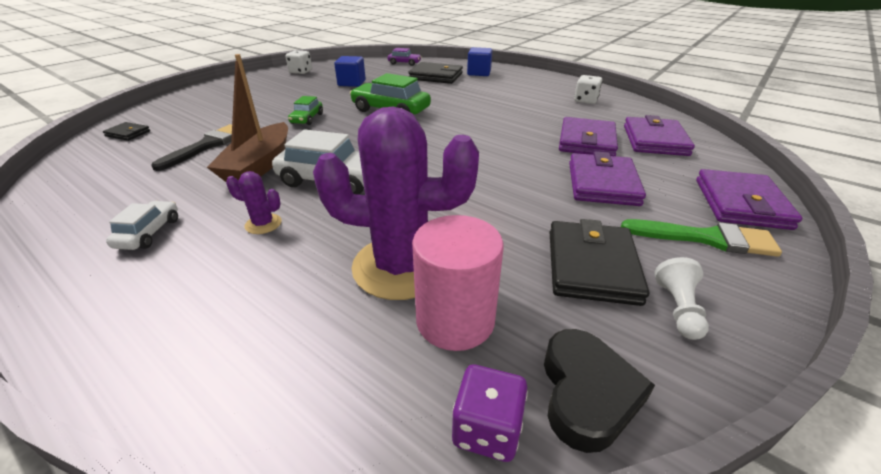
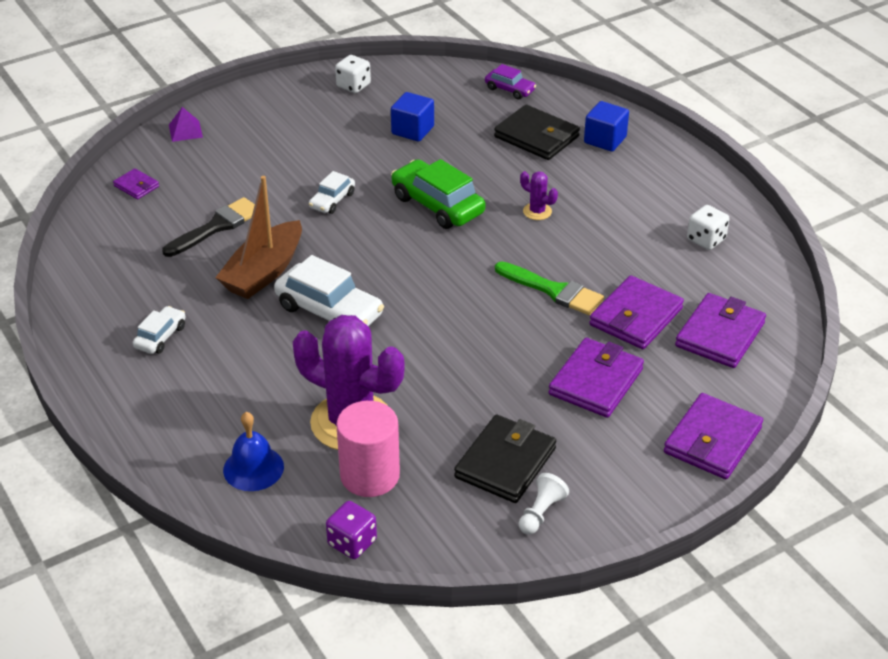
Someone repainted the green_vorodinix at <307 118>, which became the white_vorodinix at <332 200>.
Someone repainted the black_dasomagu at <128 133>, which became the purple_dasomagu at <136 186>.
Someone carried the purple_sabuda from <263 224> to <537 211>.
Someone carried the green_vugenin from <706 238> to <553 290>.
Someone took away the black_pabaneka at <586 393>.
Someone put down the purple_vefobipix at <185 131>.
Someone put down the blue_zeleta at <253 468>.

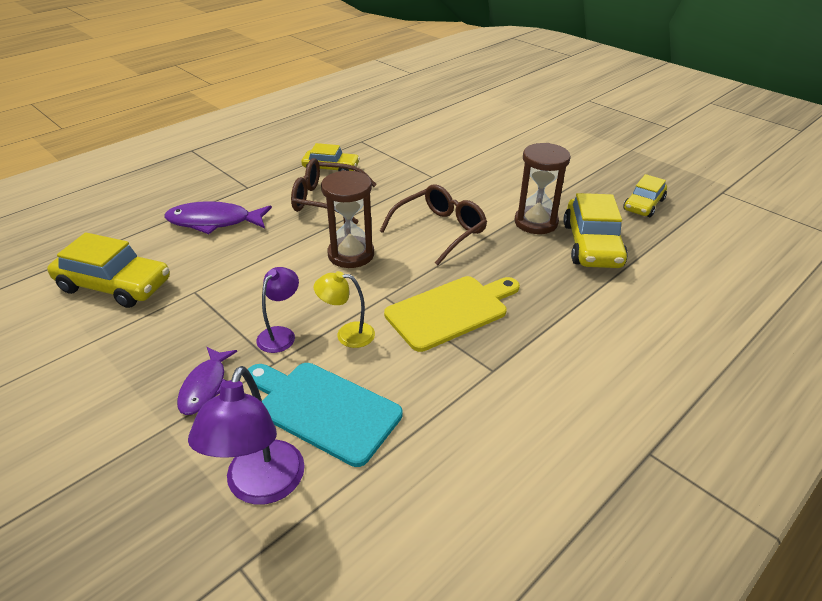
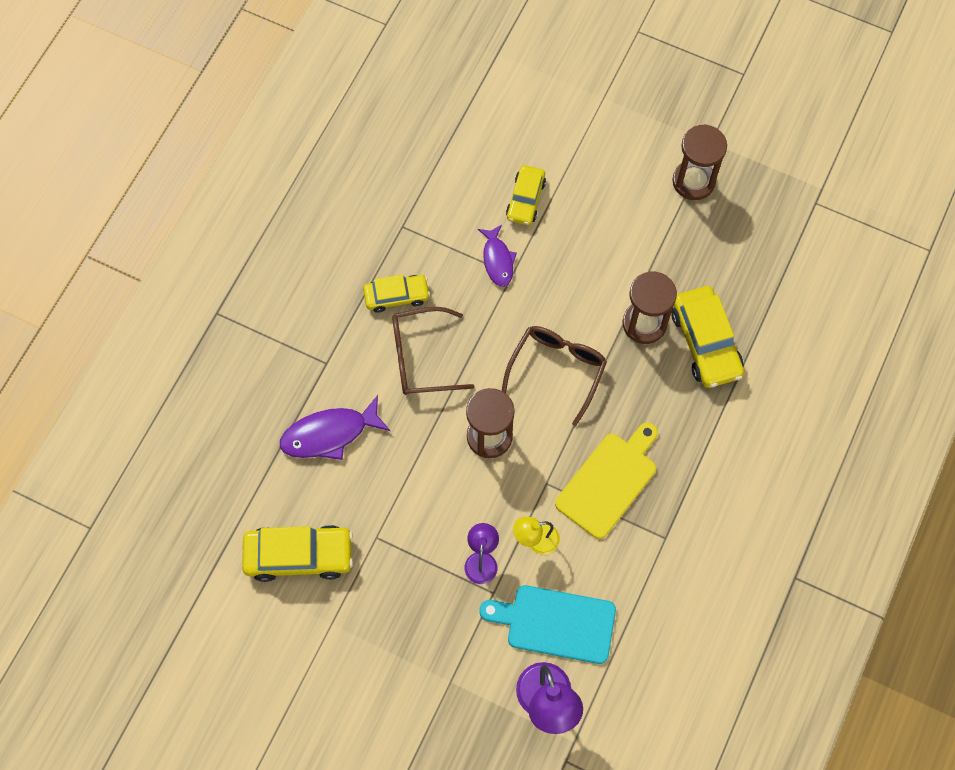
Someone carried the yellow_vorodinix from <643 205> to <525 199>.
Someone carried the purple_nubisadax from <205 386> to <497 260>.
Someone put down the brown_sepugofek at <693 181>.

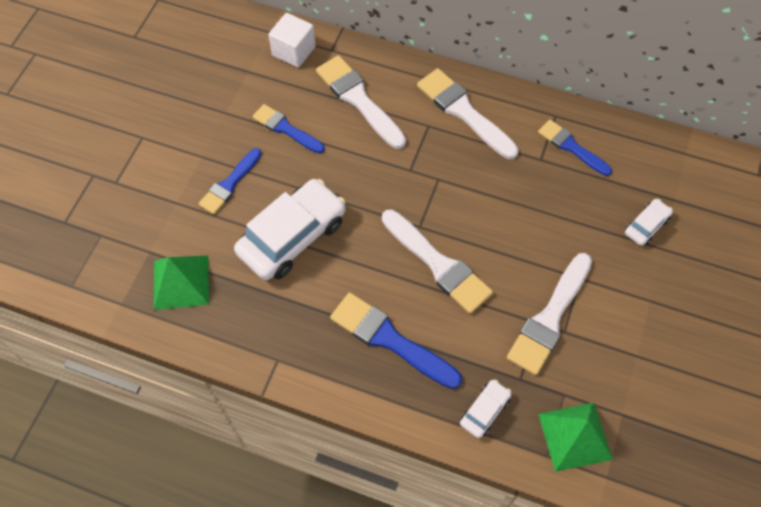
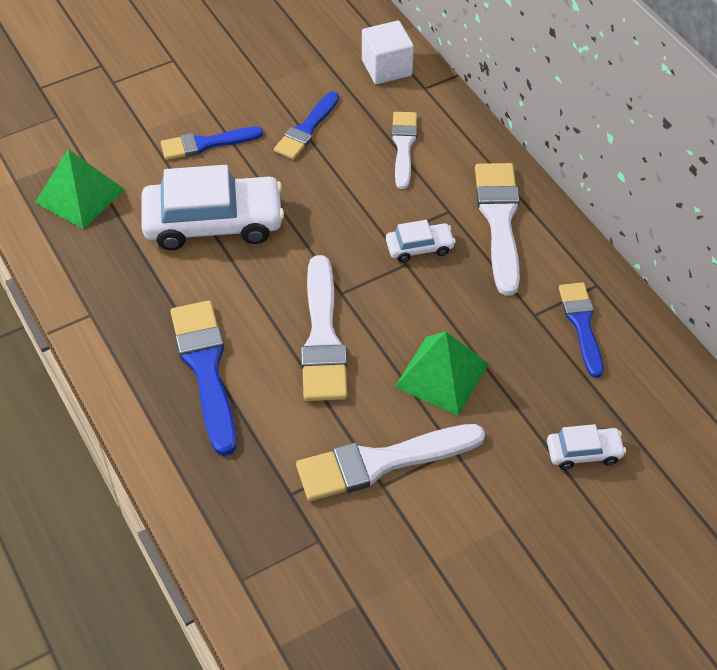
Someone scaled the white_vugenin at <358 99> by 0.64.
Someone rotated the blue_vugenin at <286 129> by 135 degrees counterclockwise.
Someone carried the white_vorodinix from <484 411> to <419 247>.
Someone carried the green_vefobipix from <574 436> to <441 375>.

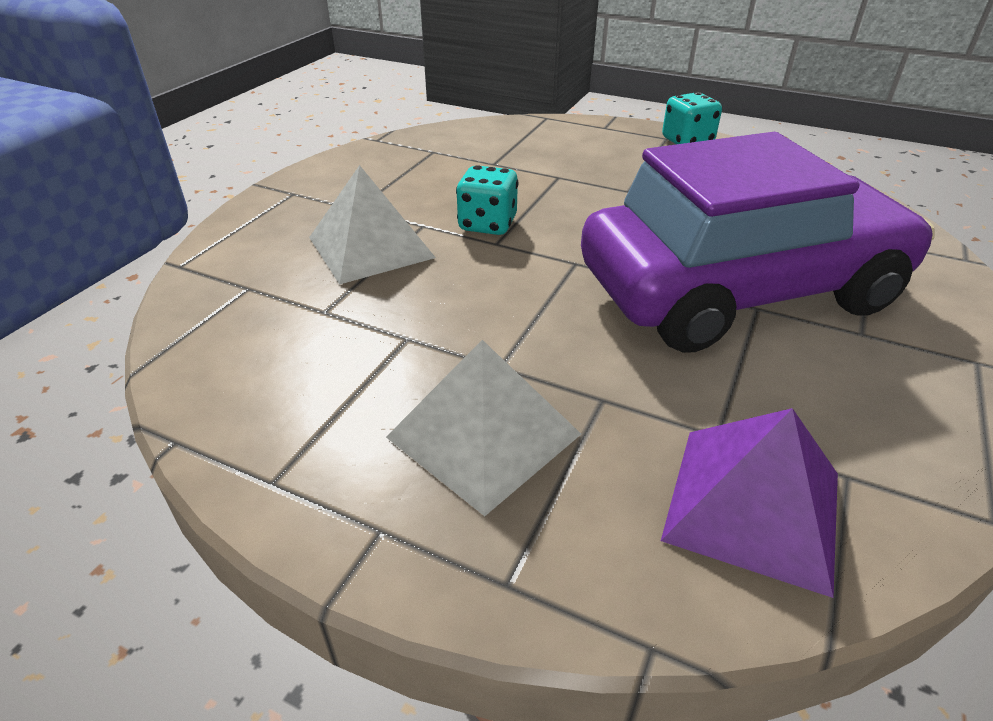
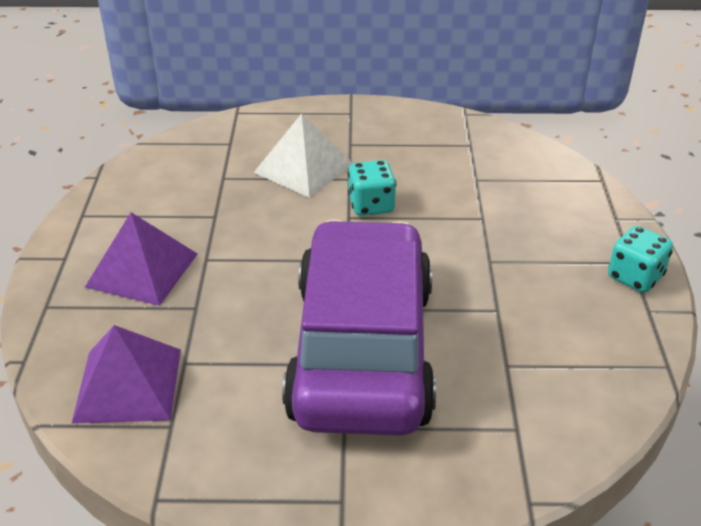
Someone rotated the purple_vorodinix at <739 291> by 135 degrees counterclockwise.
Someone repainted the white_vefobipix at <484 435>, which became the purple_vefobipix at <142 270>.

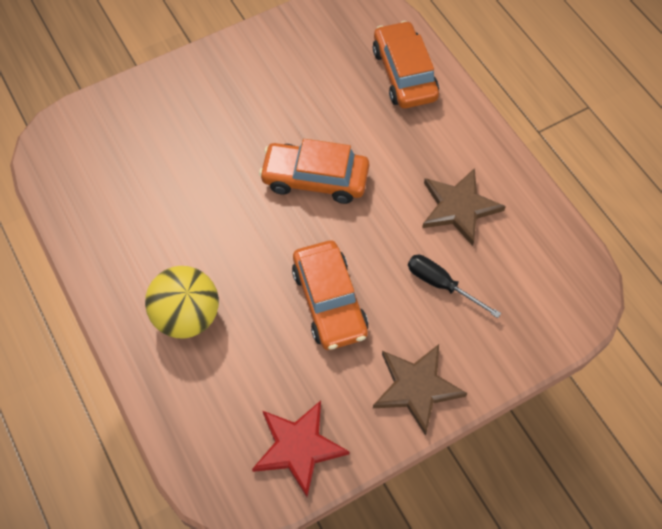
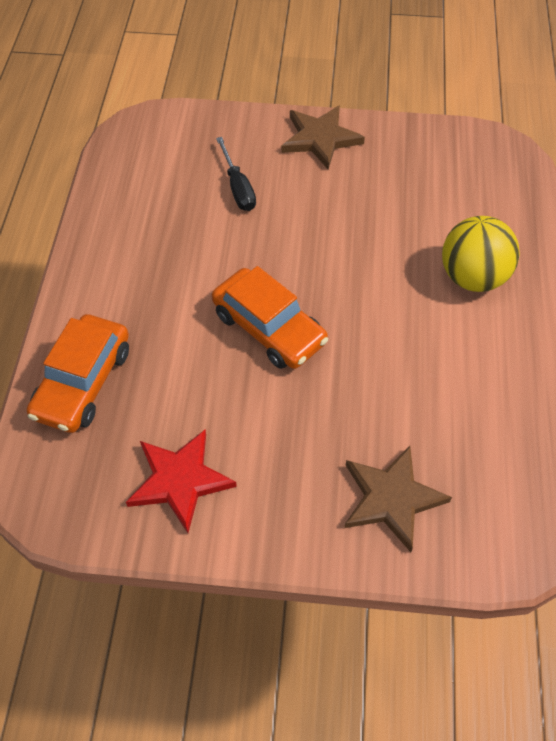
Someone carried the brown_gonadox from <459 207> to <391 498>.
Someone took away the orange_vorodinix at <329 301>.
Someone carried the red_gonadox from <298 447> to <180 480>.

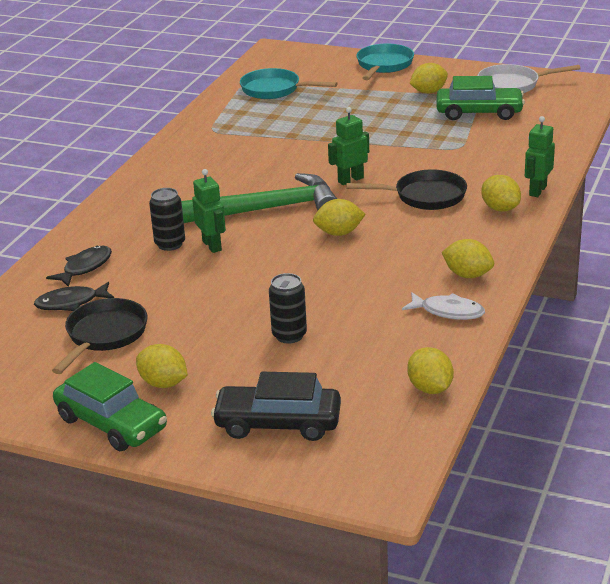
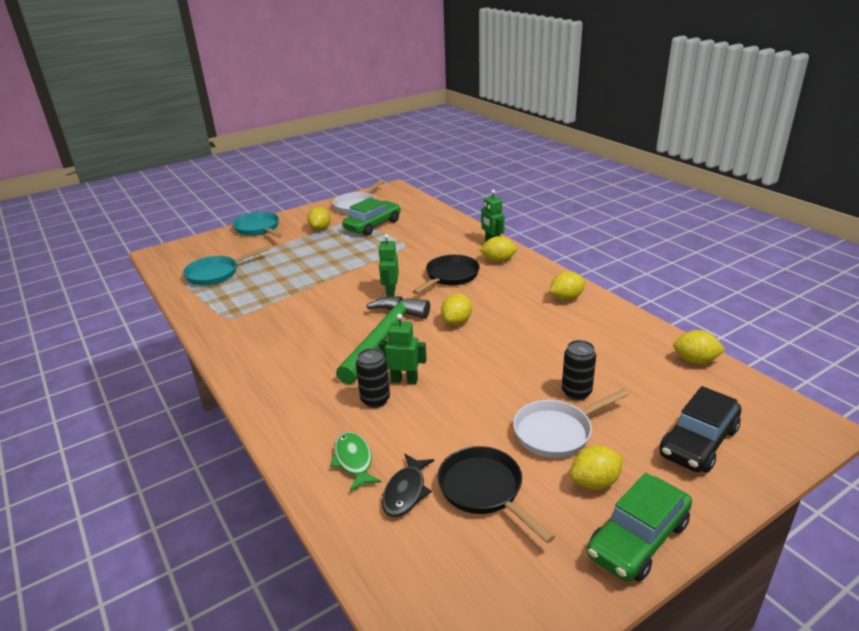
Someone repainted the black_nubisadax at <85 267>, which became the green_nubisadax at <353 461>.
Someone took away the white_nubisadax at <448 312>.
Someone rotated the green_vorodinix at <111 423> by 150 degrees clockwise.
Someone put down the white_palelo at <557 432>.

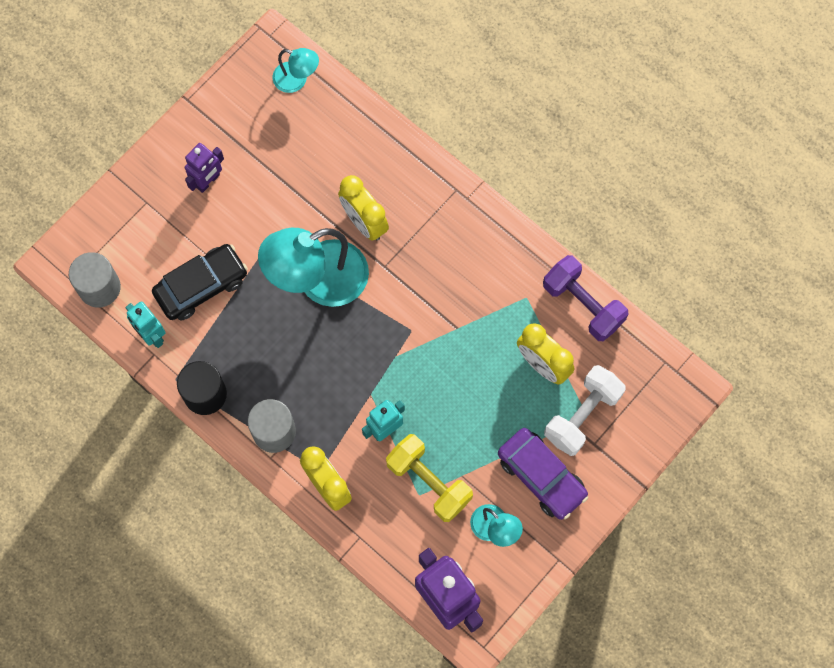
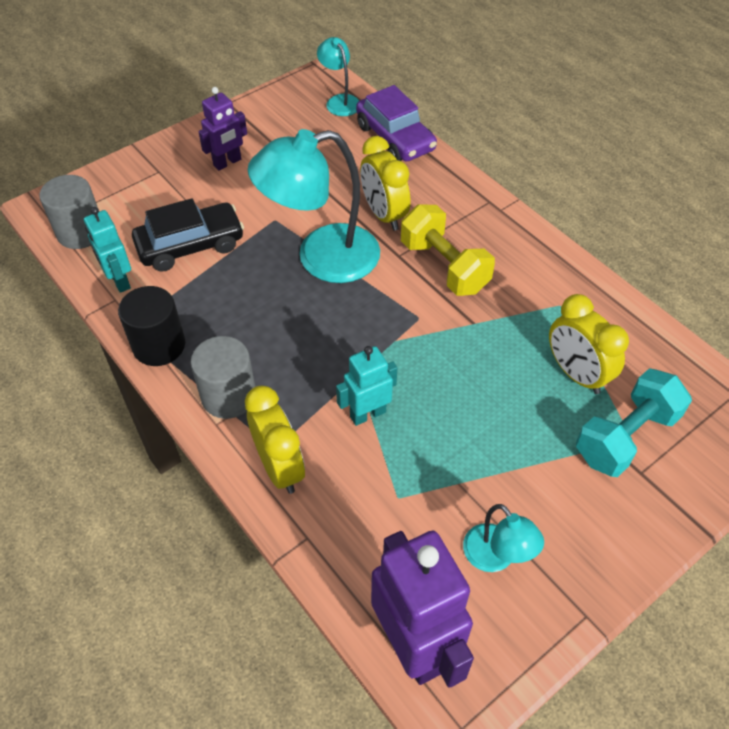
Someone rotated the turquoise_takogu at <297 80> by 150 degrees counterclockwise.
Someone took away the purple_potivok at <583 304>.
Someone repainted the white_potivok at <582 415>, which became the turquoise_potivok at <625 436>.
Someone carried the purple_vorodinix from <541 476> to <395 138>.
Someone carried the yellow_potivok from <429 482> to <444 266>.

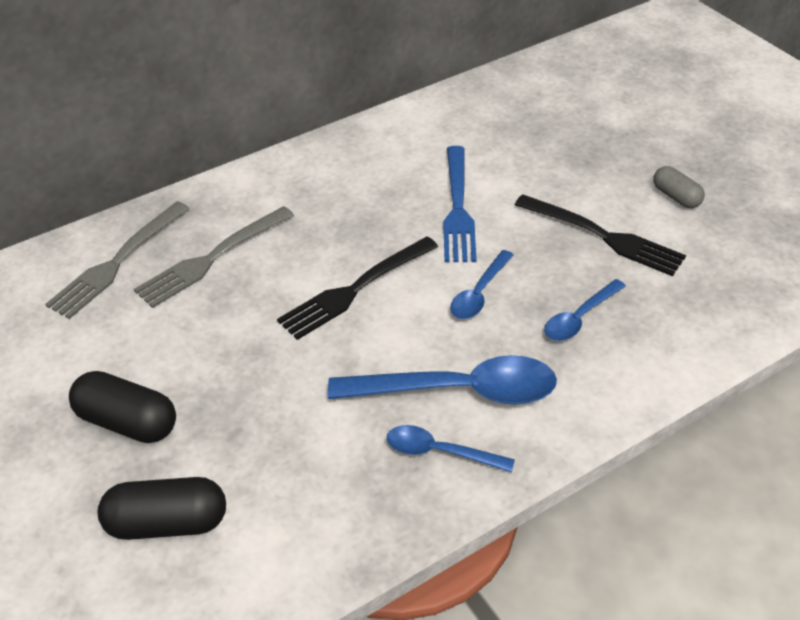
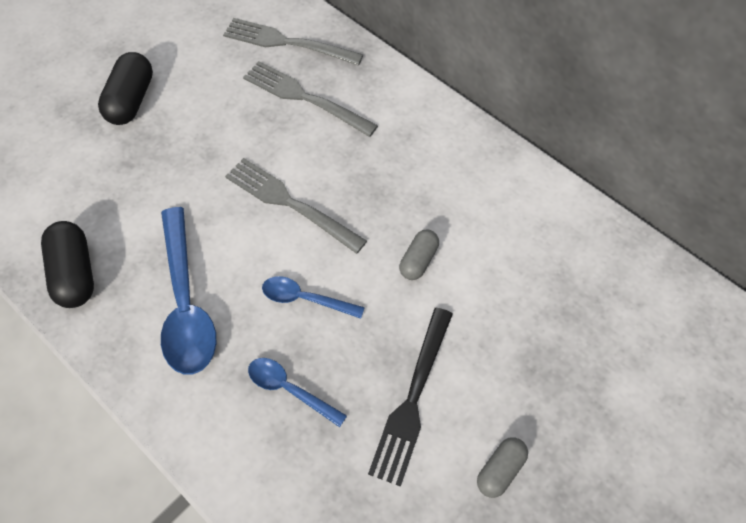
Someone swapped the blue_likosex at <458 208> for the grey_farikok at <418 260>.
Someone repainted the black_likosex at <355 289>, which became the grey_likosex at <290 203>.
Someone took away the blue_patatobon at <439 452>.
Someone carried the black_farikok from <167 523> to <74 273>.

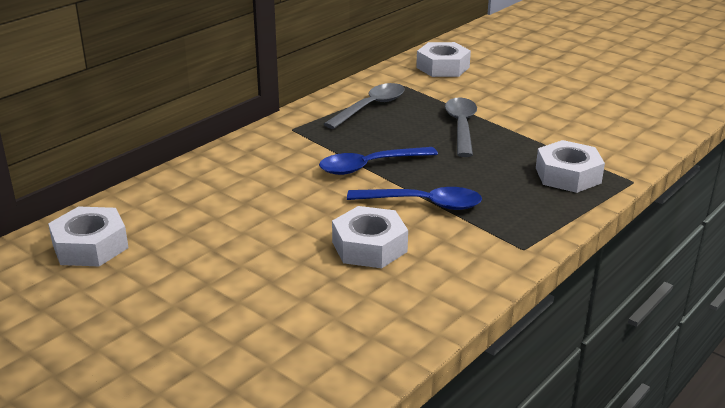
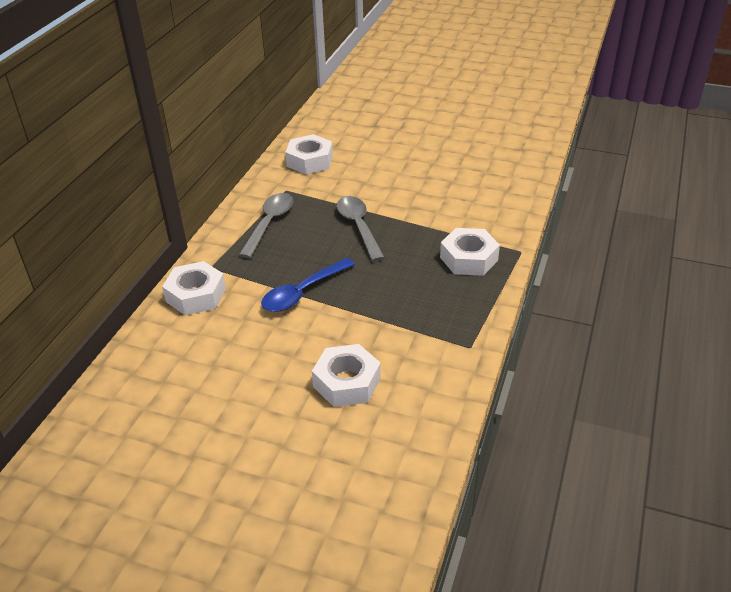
Someone took away the blue_patatobon at <424 204>.
Someone carried the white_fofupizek from <90 246> to <196 295>.

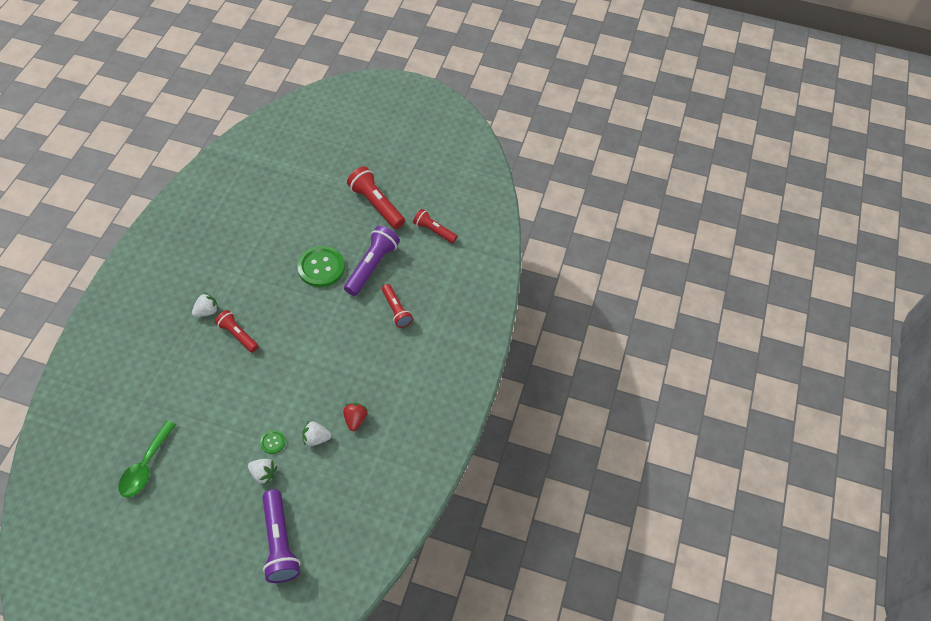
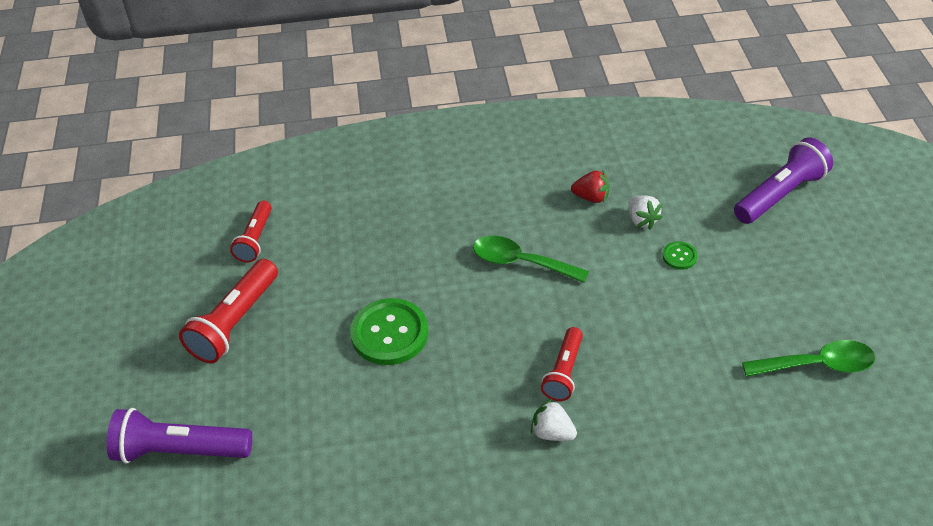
Someone carried the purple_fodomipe from <372 266> to <180 450>.
Someone took away the red_fodomipe at <396 310>.
Someone rotated the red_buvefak at <355 419> by 150 degrees counterclockwise.
Someone took away the white_buvefak at <263 474>.
Someone put down the green_patatobon at <521 262>.

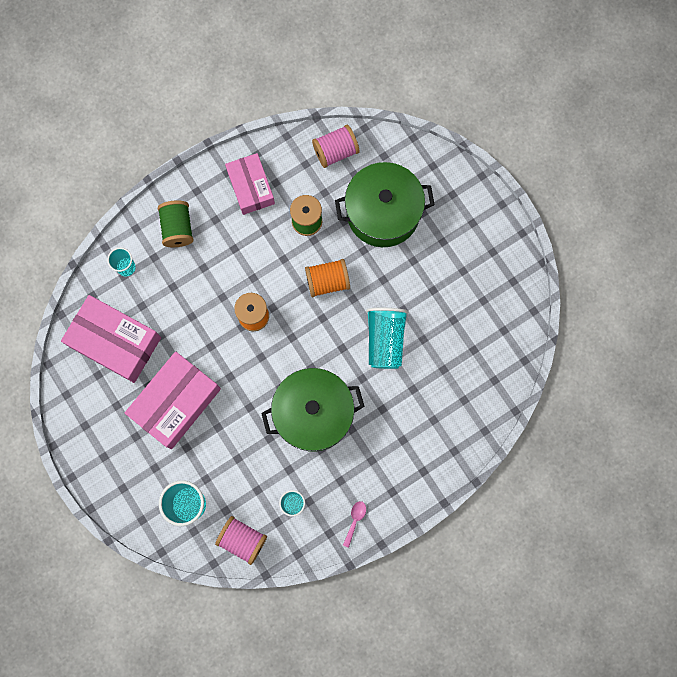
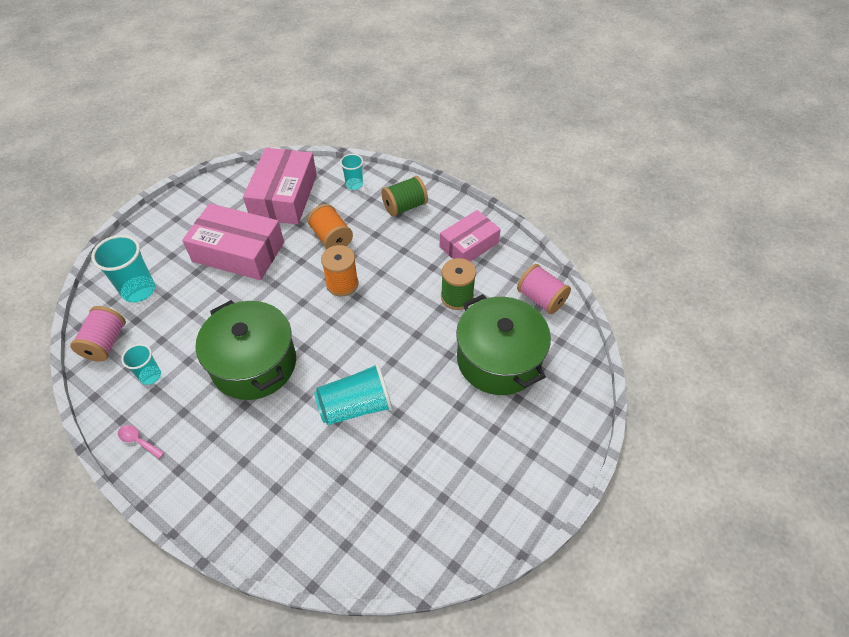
Someone carried the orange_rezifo from <327 281> to <331 238>.
Someone rotated the pink_patatobon at <355 520> by 150 degrees counterclockwise.

